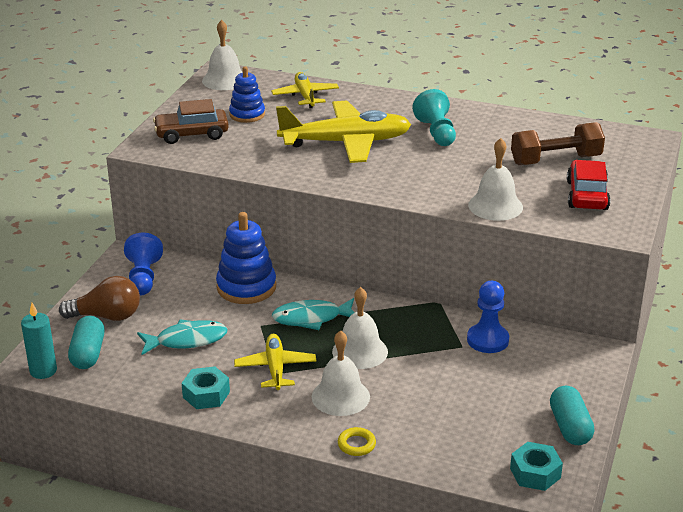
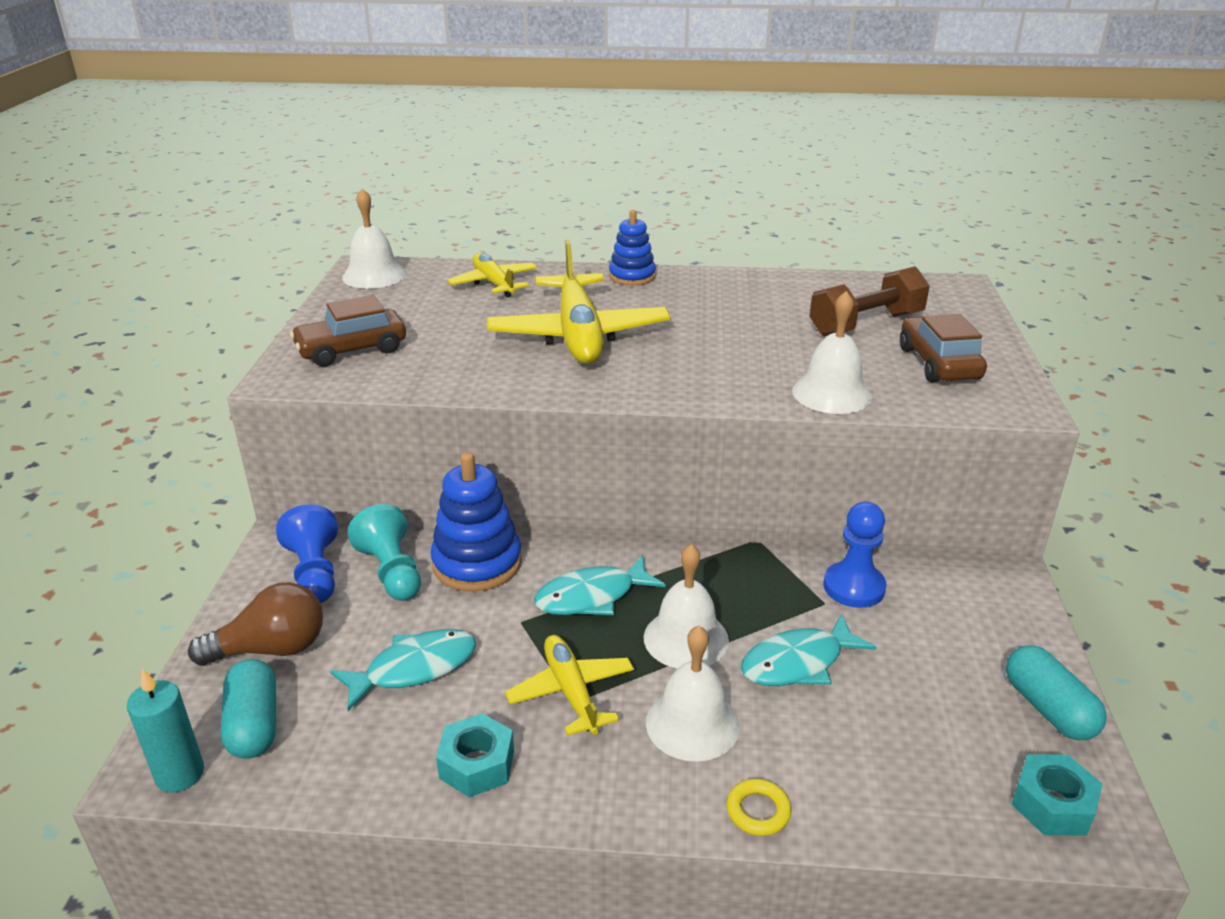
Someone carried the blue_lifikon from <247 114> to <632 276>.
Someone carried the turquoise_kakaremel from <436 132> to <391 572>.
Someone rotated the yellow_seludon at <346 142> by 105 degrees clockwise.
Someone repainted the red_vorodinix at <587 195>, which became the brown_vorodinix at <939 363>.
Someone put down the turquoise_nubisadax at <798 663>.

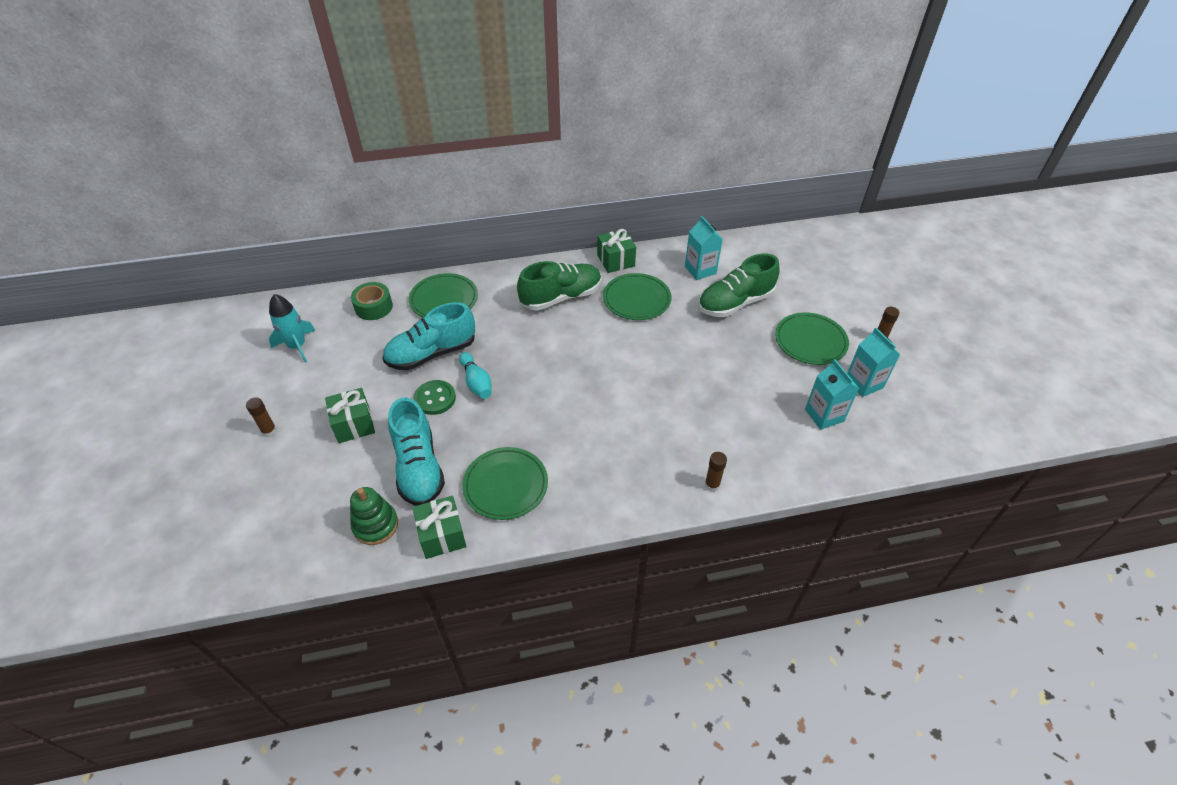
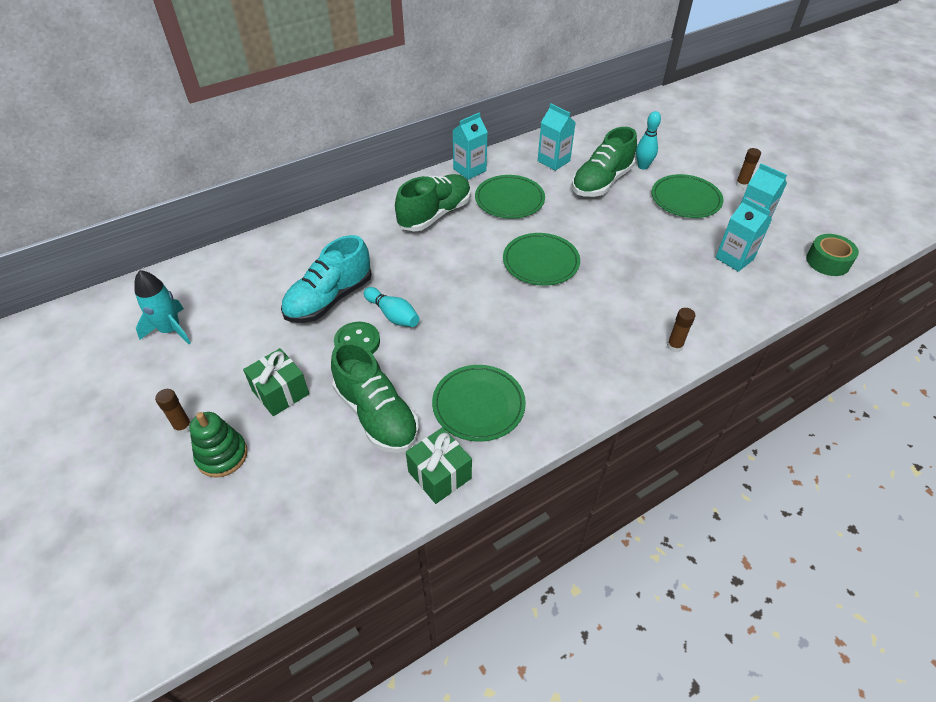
Someone swapped the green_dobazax at <615 260> for the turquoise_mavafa at <469 170>.
Someone carried the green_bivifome from <444 299> to <540 262>.
Someone carried the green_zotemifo from <373 307> to <827 261>.
Someone repainted the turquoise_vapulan at <418 467>, which became the green_vapulan at <376 415>.
Someone carried the green_lifikon from <375 525> to <222 455>.
Someone put down the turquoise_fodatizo at <643 166>.

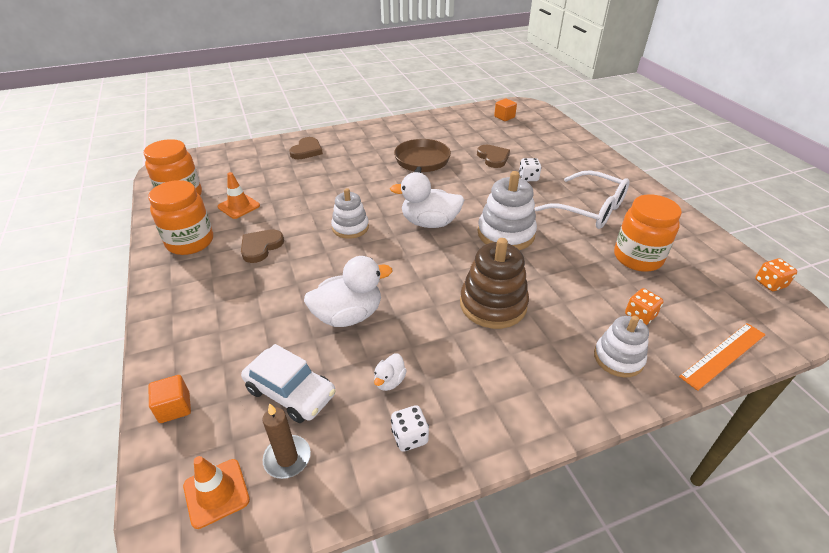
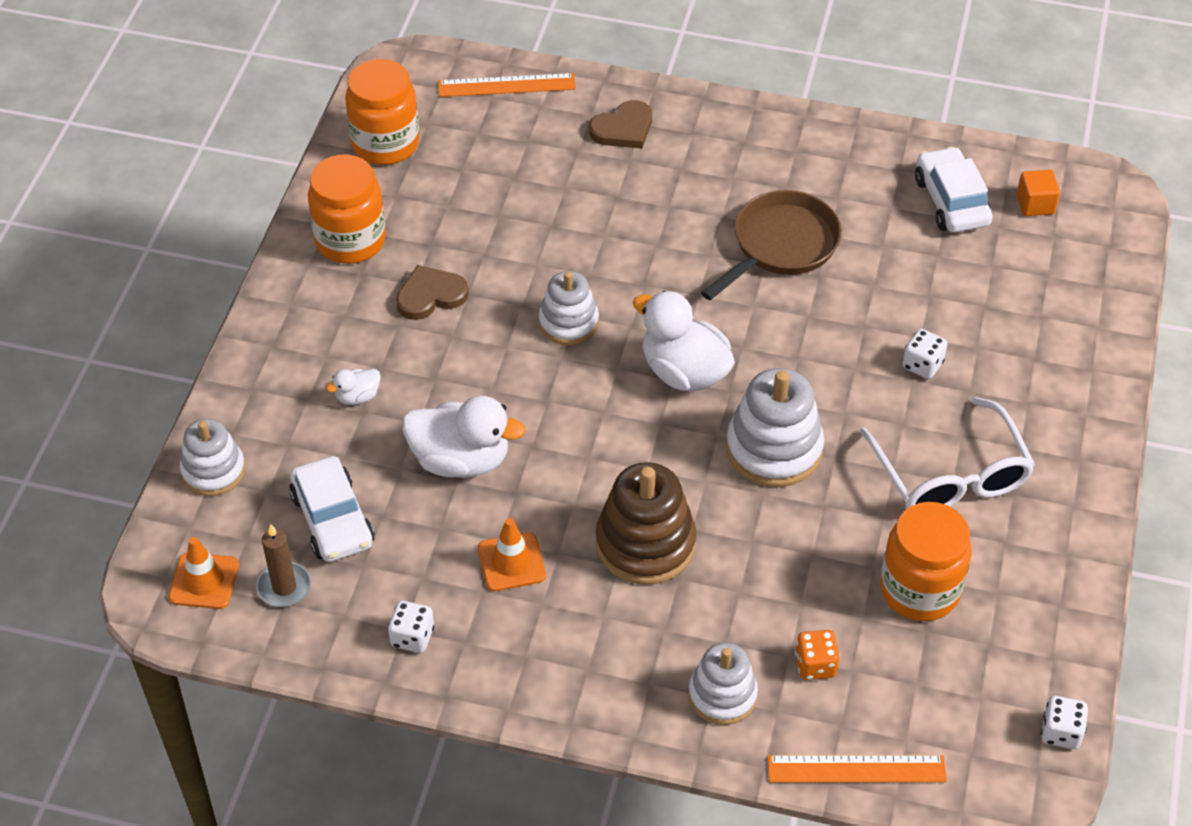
Someone took away the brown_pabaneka at <493 158>.
Someone carried the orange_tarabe from <239 206> to <511 562>.
Someone repainted the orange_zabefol at <770 283>, which became the white_zabefol at <1060 732>.
Someone carried the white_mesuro from <389 381> to <357 396>.
Someone swapped the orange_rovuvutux at <174 407> for the white_lifikon at <213 471>.
Someone put down the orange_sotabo at <506 85>.
Someone put down the white_vorodinix at <951 201>.

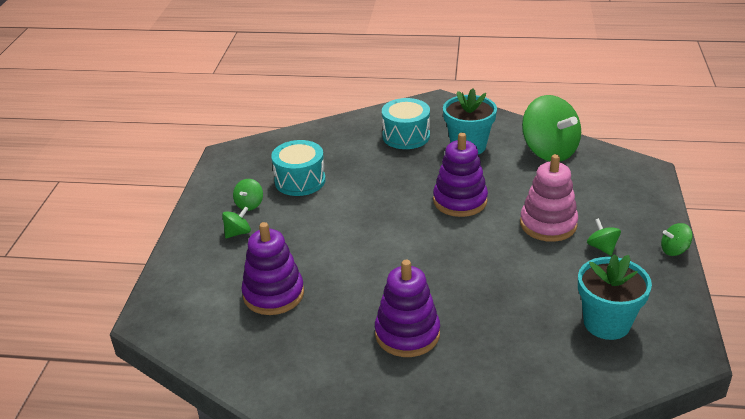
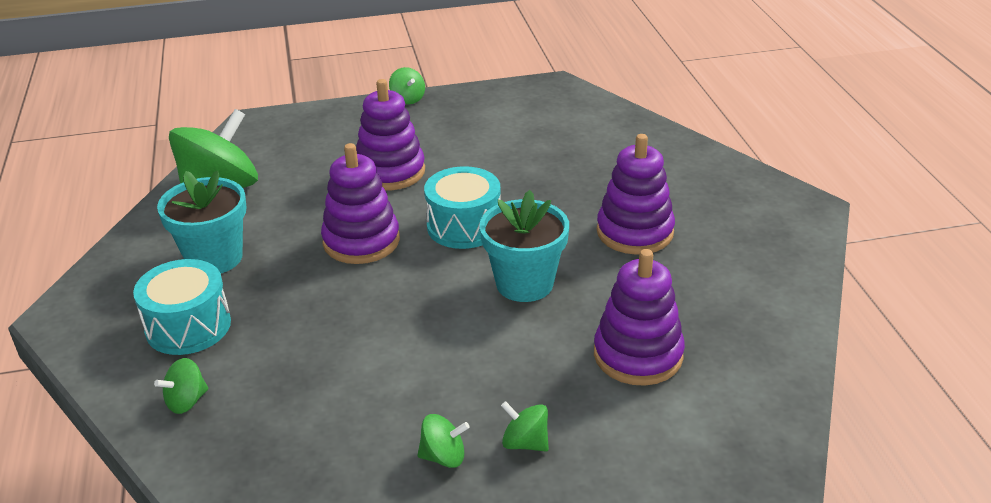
Someone carried the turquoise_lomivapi from <300 181> to <464 226>.
Someone repainted the pink_lifikon at <548 224>, which became the purple_lifikon at <390 172>.
Someone carried the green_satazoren from <602 247> to <186 401>.
Someone carried the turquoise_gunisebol from <606 323> to <524 283>.

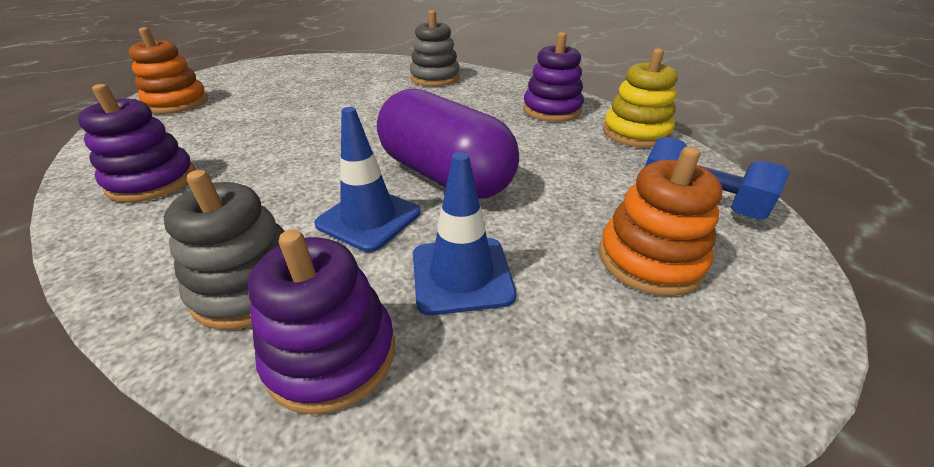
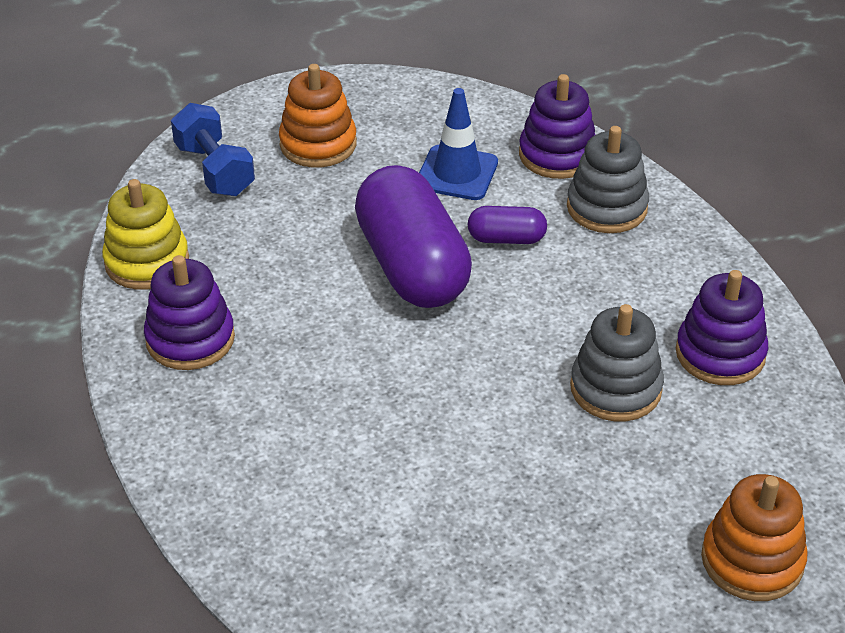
Someone carried the grey_lifikon from <435 78> to <615 388>.
Someone swapped the blue_tarabe at <369 218> for the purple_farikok at <506 239>.

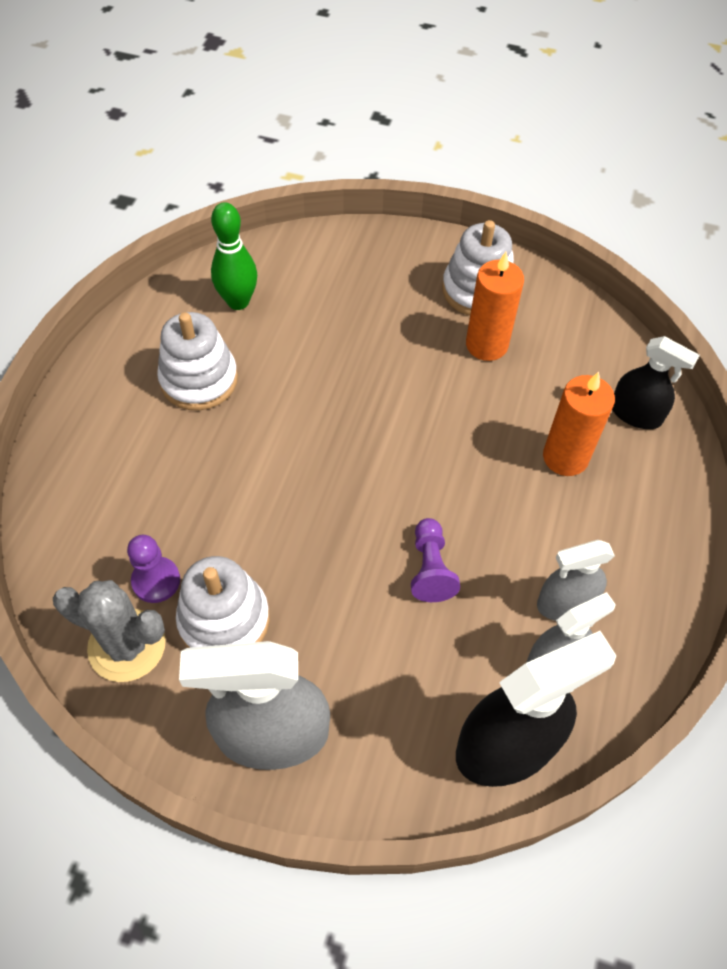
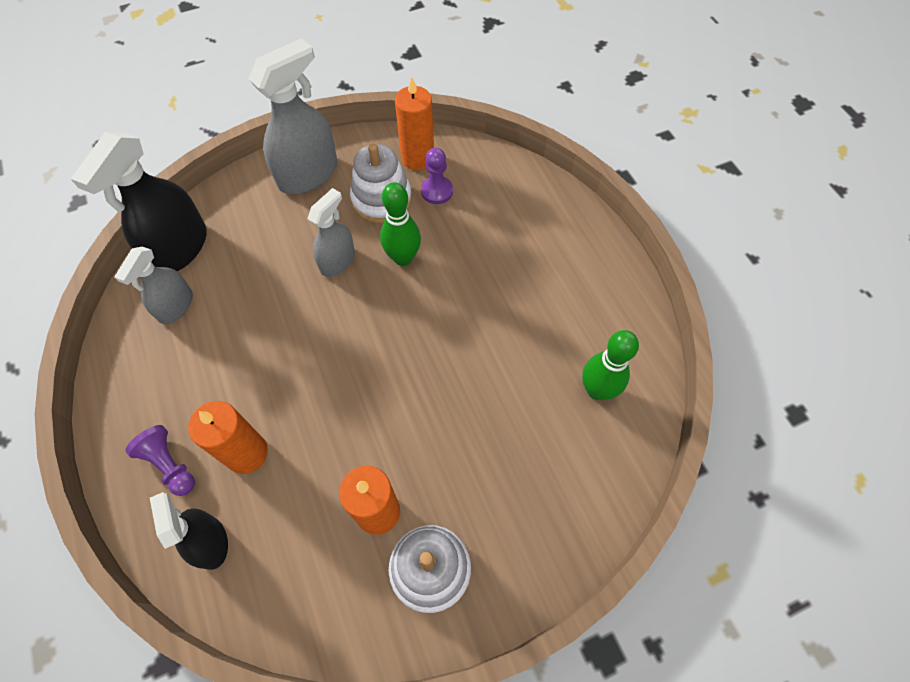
Someone took away the white_lifikon at <199 380>.
Someone rotated the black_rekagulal at <636 414> by 75 degrees clockwise.
Someone carried the purple_kakaremel from <430 568> to <170 465>.
Someone carried the grey_rekagulal from <565 603> to <337 261>.
Someone swapped the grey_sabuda at <127 645> for the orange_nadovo at <417 158>.
Someone put down the green_fodatizo at <403 258>.

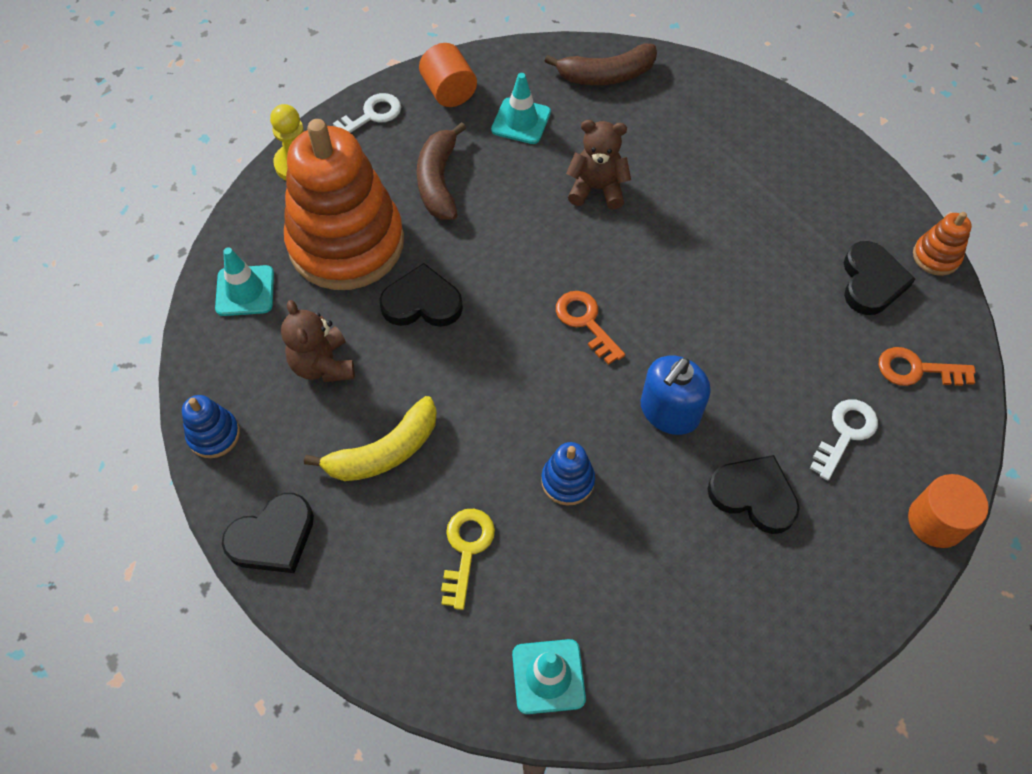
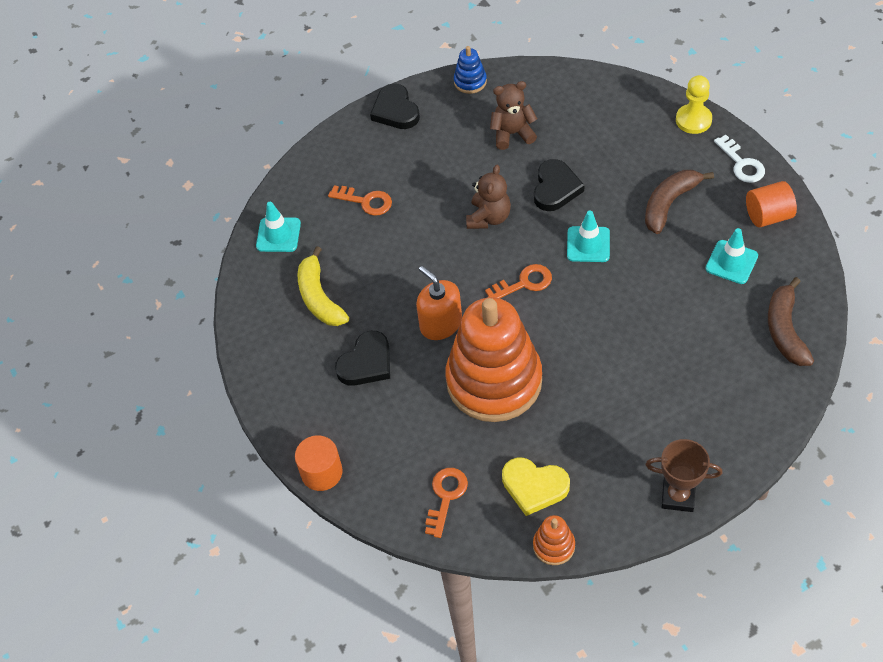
Someone carried the orange_lifikon from <346 243> to <494 381>.
Someone carried the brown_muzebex from <597 189> to <489 217>.
Someone rotated the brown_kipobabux at <438 181> by 60 degrees counterclockwise.
Someone repainted the black_pabaneka at <871 282>, which became the yellow_pabaneka at <534 486>.
Someone carried the turquoise_tarabe from <245 291> to <588 244>.
Someone repainted the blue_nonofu at <669 411>, which became the orange_nonofu at <441 323>.
Someone carried the yellow_kipobabux from <384 451> to <319 297>.
Someone took away the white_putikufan at <845 434>.
Someone took away the blue_lifikon at <567 481>.
Someone repainted the yellow_putikufan at <466 550>, which became the orange_putikufan at <365 201>.
Someone put down the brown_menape at <678 496>.

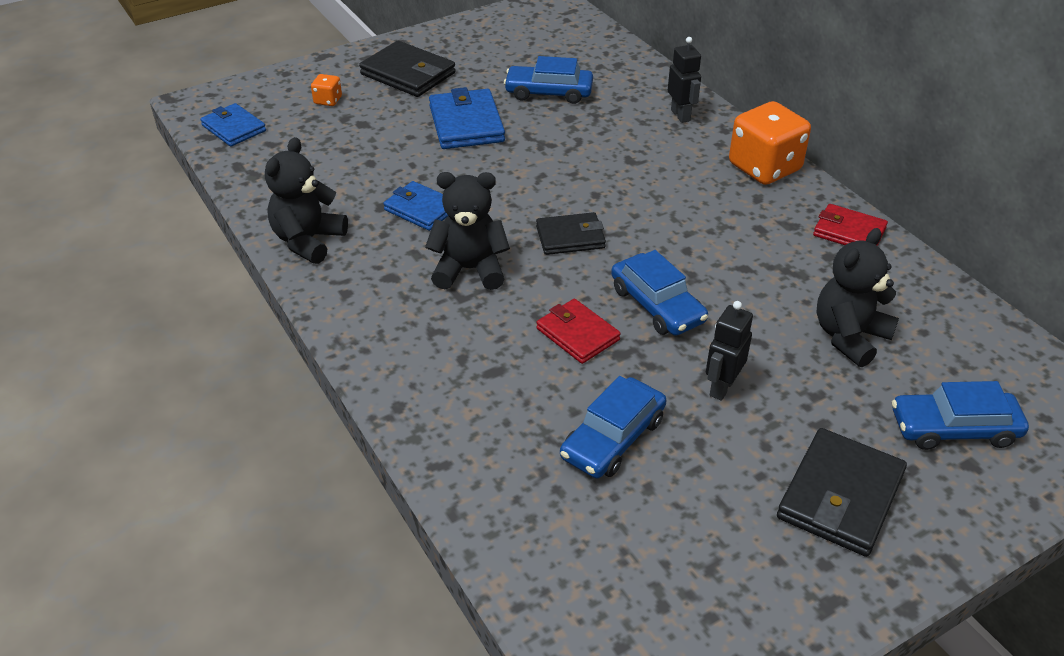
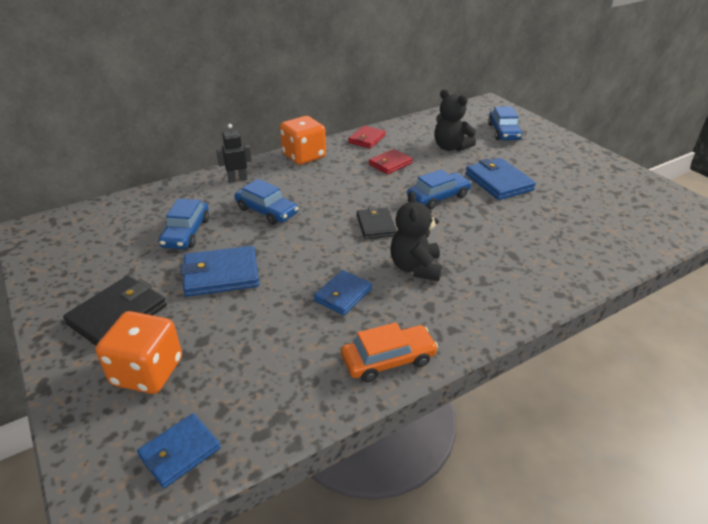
Someone scaled the orange_zabefol at <328 100> by 2.23.
Someone swapped the black_muzebex at <308 241> for the orange_vorodinix at <388 360>.
Someone carried the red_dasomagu from <577 334> to <390 164>.
Someone swapped the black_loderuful at <721 387> for the blue_dasomagu at <498 182>.
Someone carried the blue_vorodinix from <613 438> to <267 211>.
Someone took away the black_dasomagu at <840 496>.

